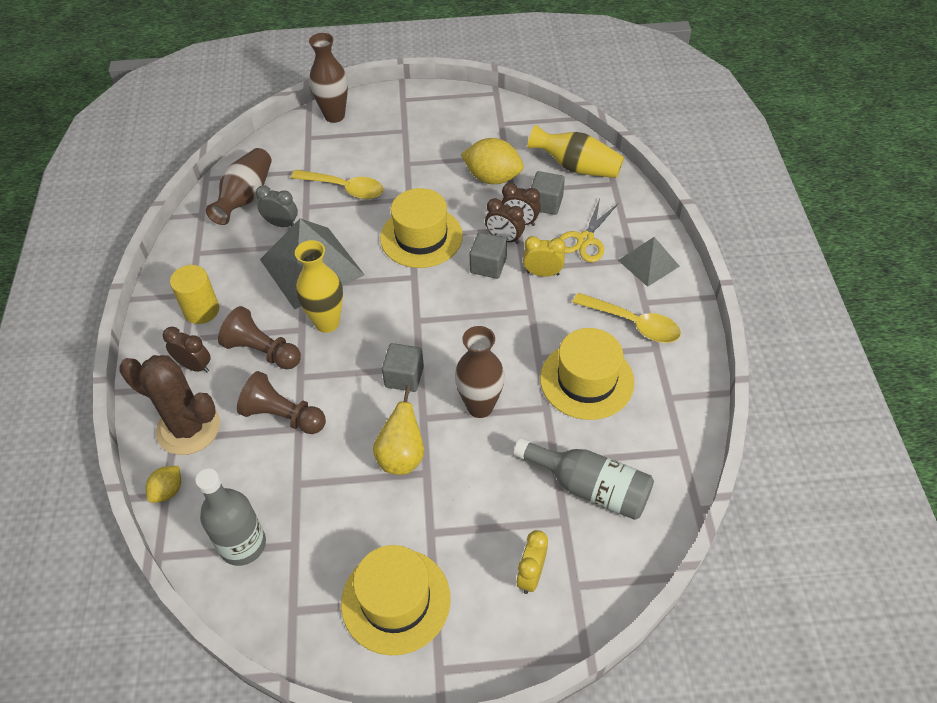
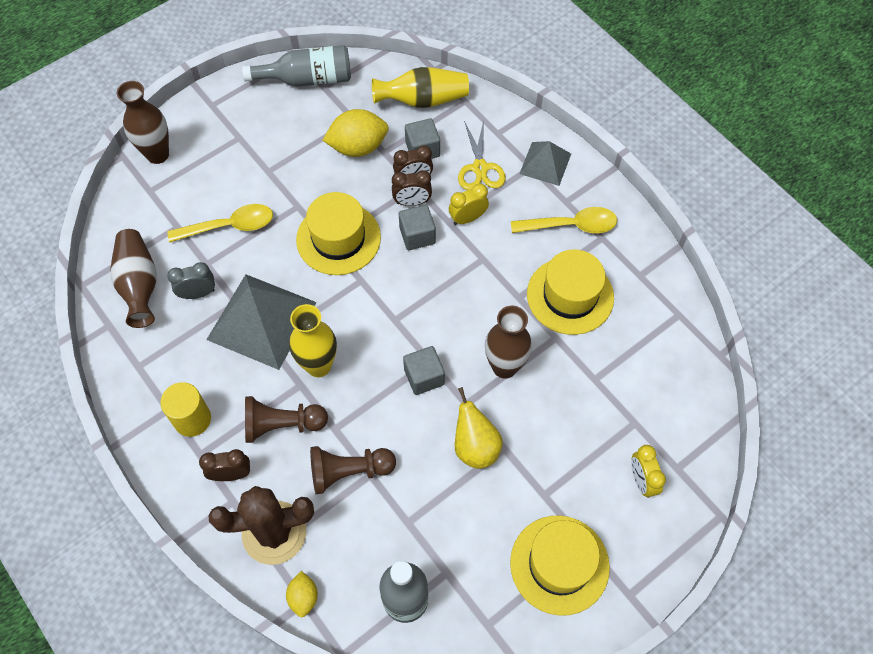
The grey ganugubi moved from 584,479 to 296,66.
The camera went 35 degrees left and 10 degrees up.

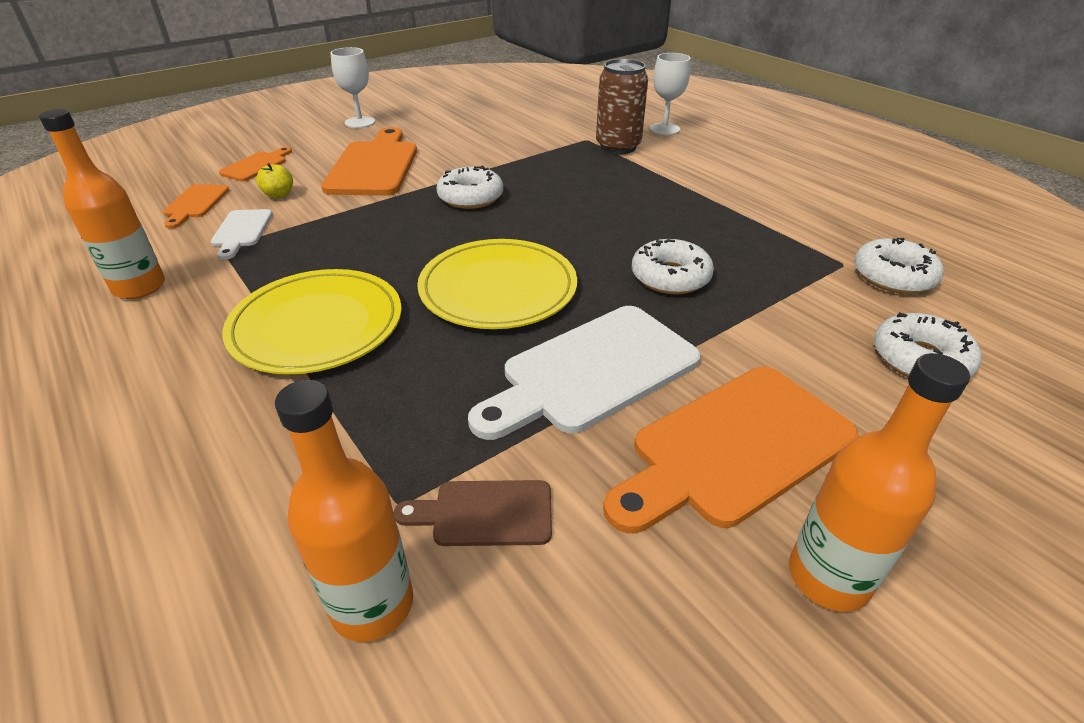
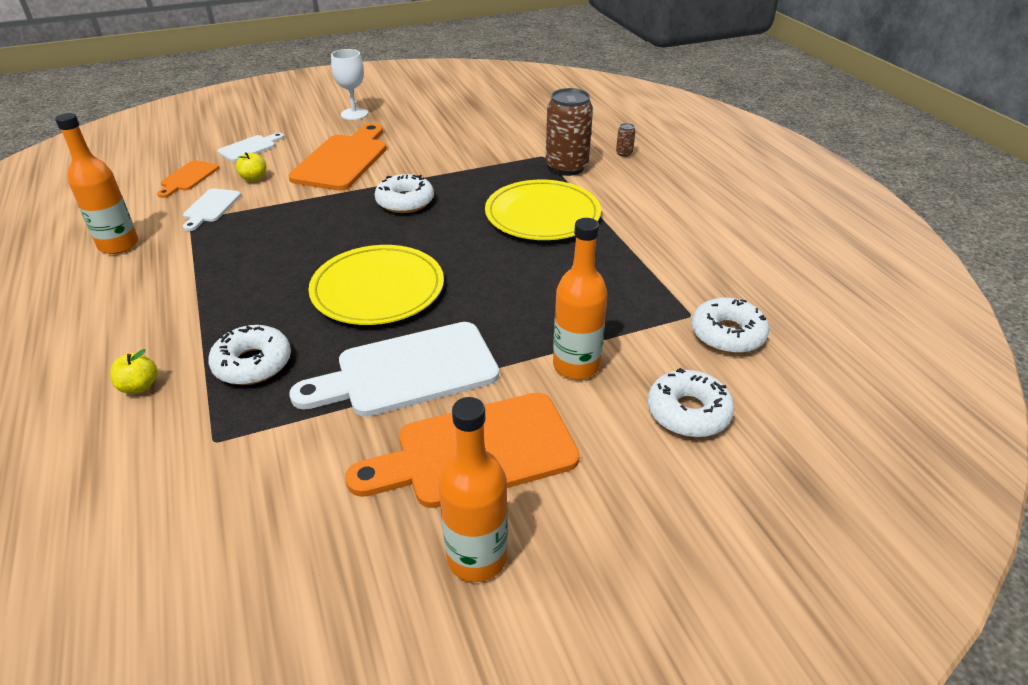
The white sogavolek at 670,94 was replaced by the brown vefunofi at 625,140.
The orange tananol at 255,164 became the white tananol at 251,147.
The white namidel moved from 673,267 to 249,355.
The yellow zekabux moved from 312,321 to 543,210.
The orange ganugubi moved from 344,511 to 580,298.
The brown tananol at 473,513 disappeared.
The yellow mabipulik at 133,371 appeared.
The camera went 15 degrees right and 0 degrees up.

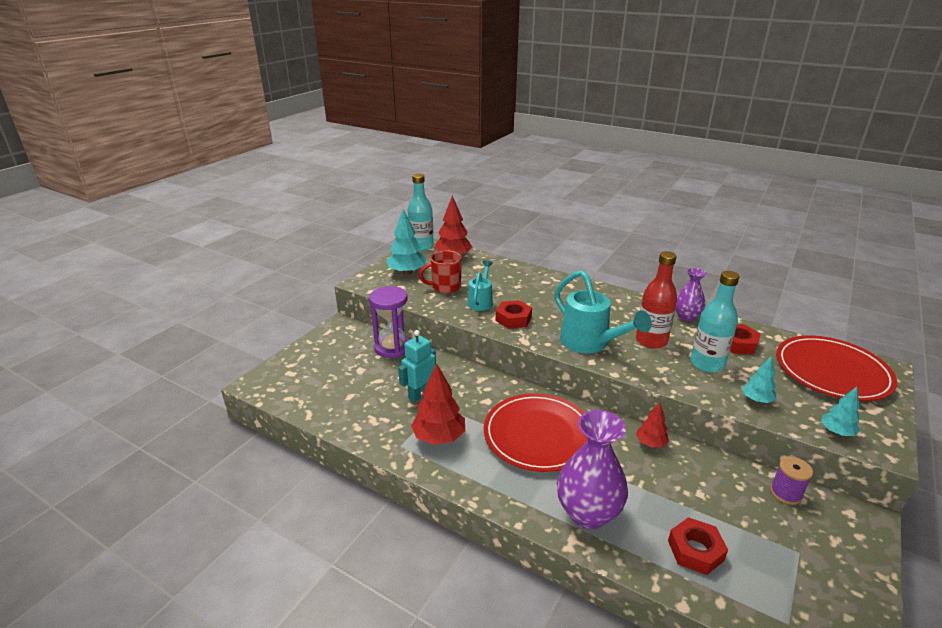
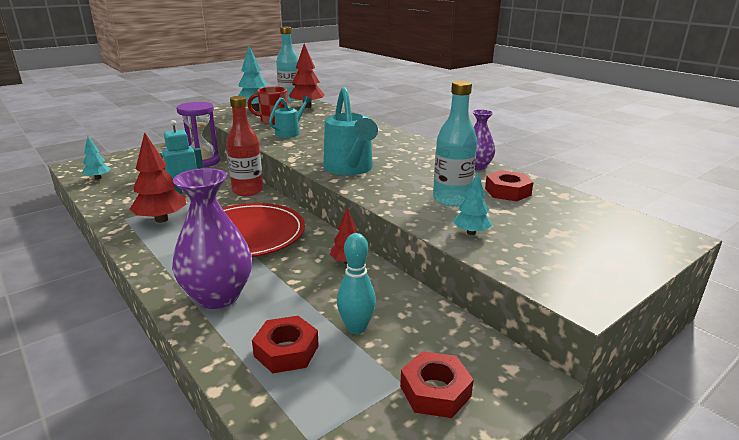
The red ganugubi moved from 656,300 to 244,146.
The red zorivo moved from 514,314 to 437,384.
The red zekabux at 836,368 disappeared.
The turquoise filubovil moved from 840,411 to 96,158.
The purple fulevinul at 791,480 disappeared.
The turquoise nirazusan at 356,283 appeared.
The camera went 20 degrees right and 5 degrees down.

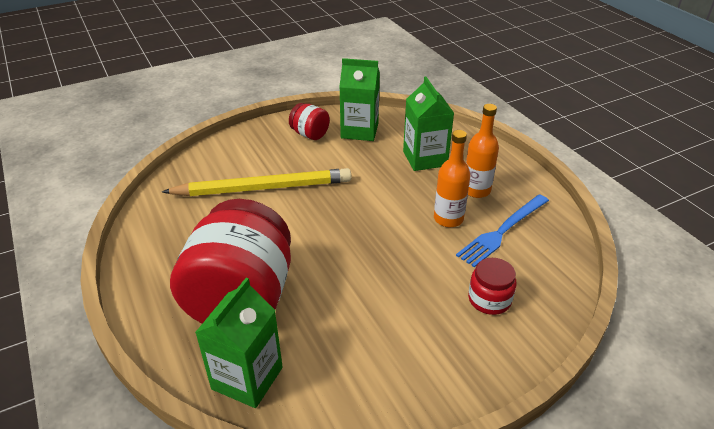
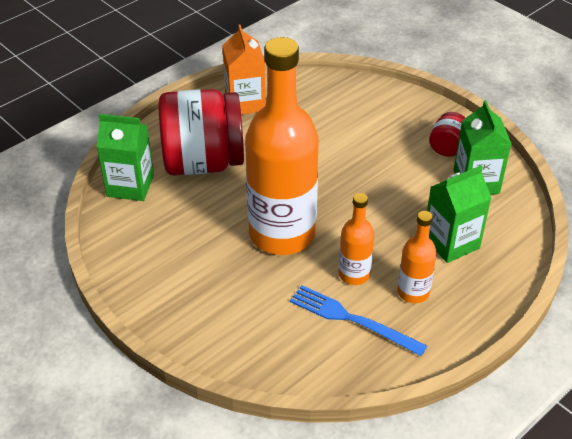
The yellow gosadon at 256,182 disappeared.
The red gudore at 492,286 disappeared.
The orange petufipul at 244,69 appeared.
The orange ganugubi at 282,146 appeared.
The camera went 75 degrees right and 5 degrees up.

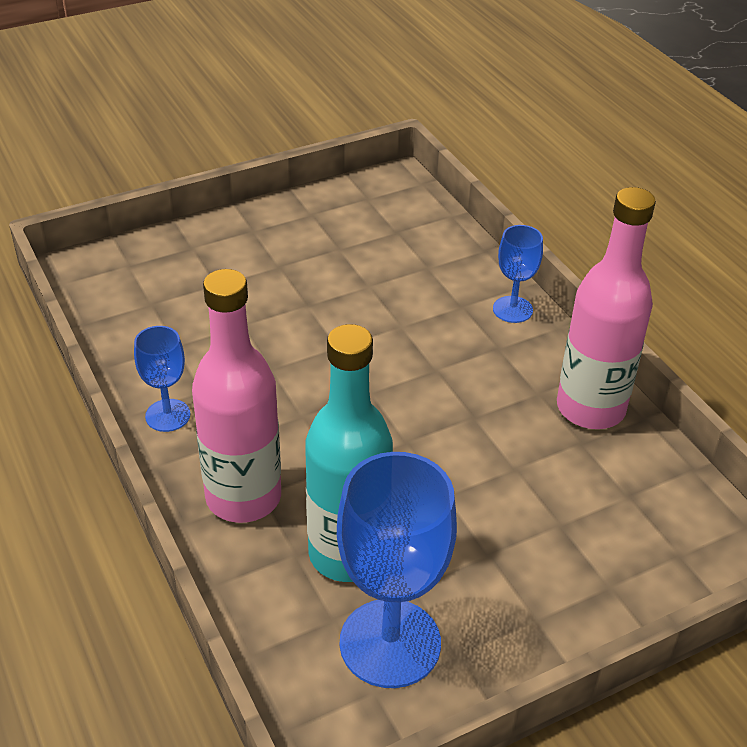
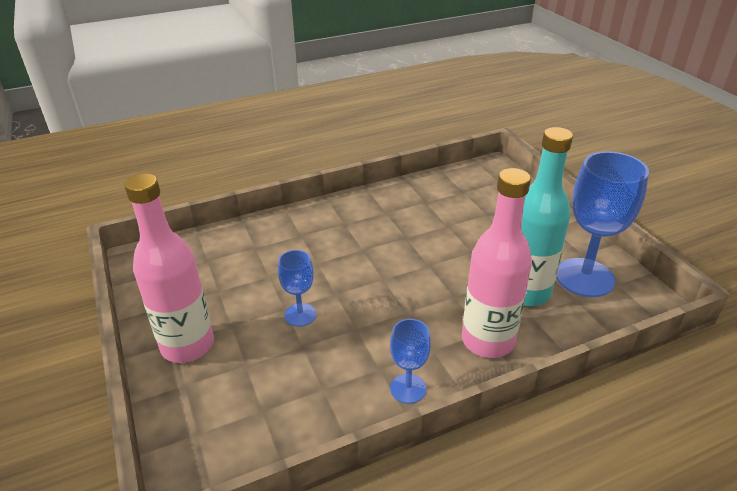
The pink ganugubi moved from 606,308 to 169,268.
The blue sogavolek moved from 518,274 to 297,288.
The camera went 85 degrees left and 5 degrees down.

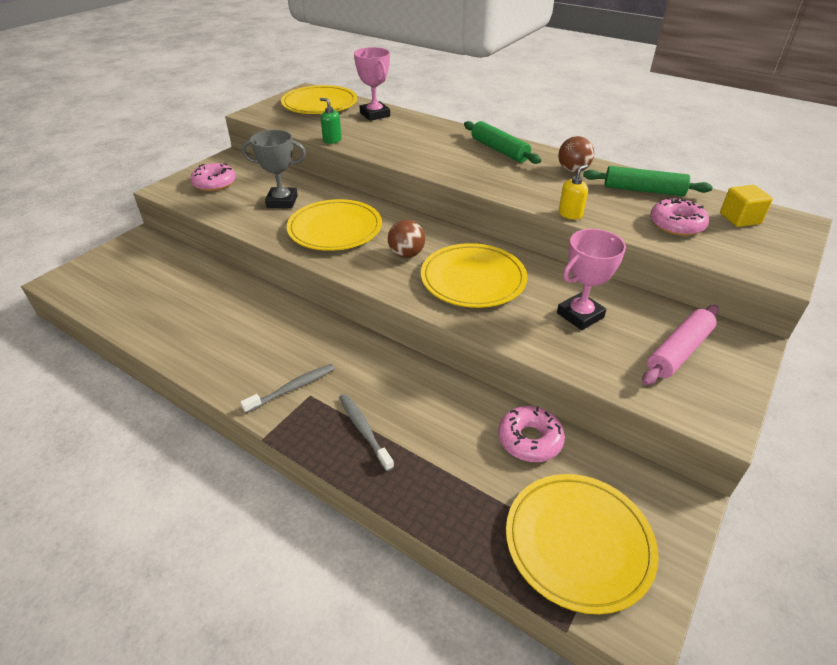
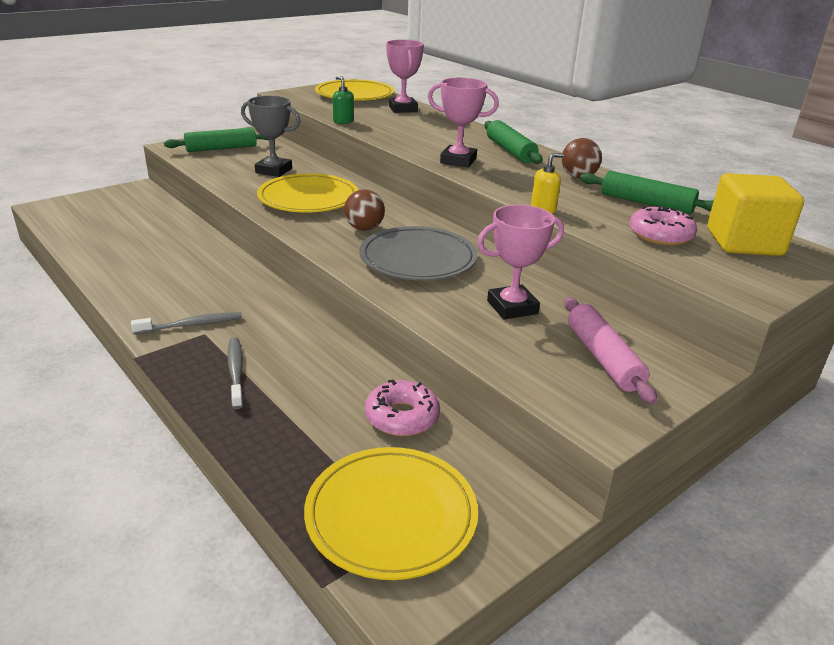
The pink namidel at 213,177 was replaced by the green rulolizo at 216,140.
The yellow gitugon at 746,206 changed to 1.72 times the size.
The yellow zekabux at 474,275 became the grey zekabux at 418,253.
The pink rulolizo at 680,345 turned 75 degrees counterclockwise.
The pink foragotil at 463,122 appeared.
The camera went 15 degrees right and 10 degrees down.

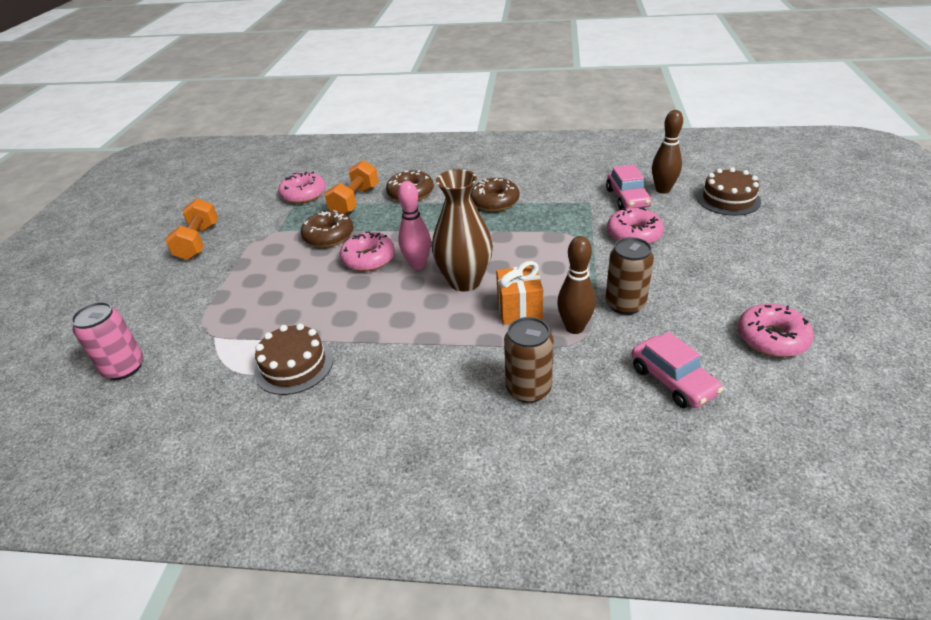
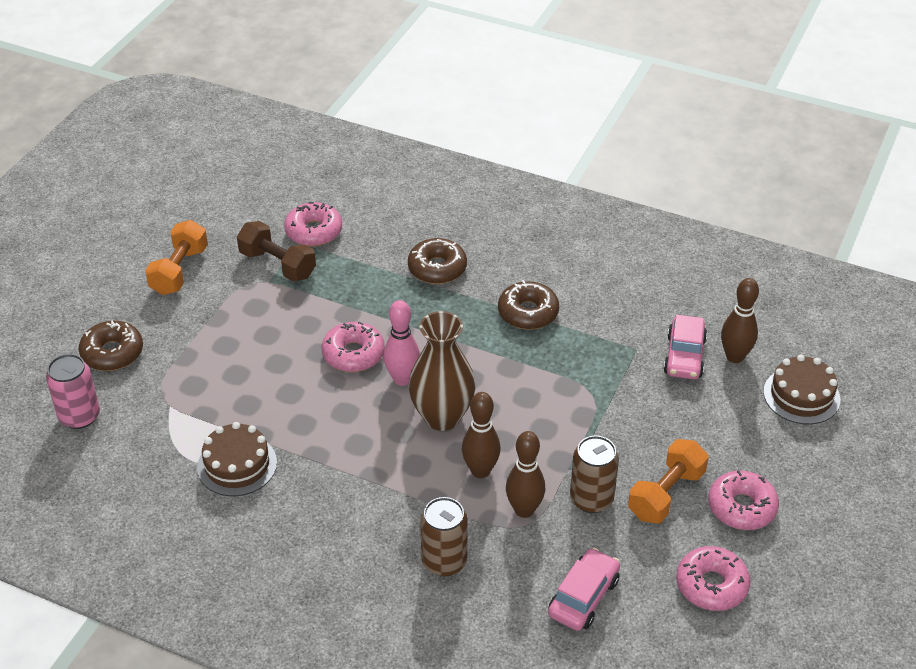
The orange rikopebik moved from 352,187 to 668,481.
The pink namidel moved from 635,225 to 743,500.
The brown namidel moved from 327,229 to 111,345.
The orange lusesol at 519,293 was replaced by the brown nirazusan at 481,435.
The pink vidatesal at 677,370 turned 135 degrees counterclockwise.
The brown rikopebik at 276,251 appeared.
The camera went 15 degrees right and 5 degrees up.

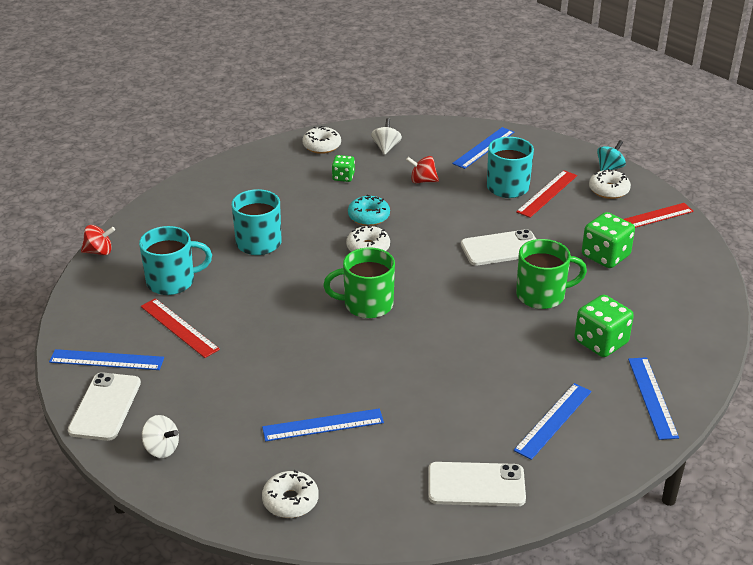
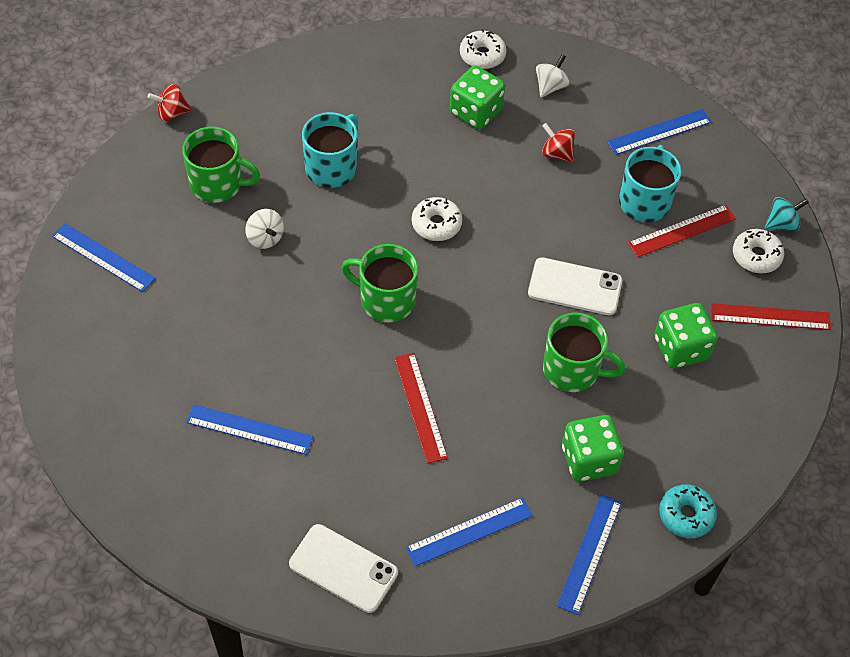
The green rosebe at 343,168 changed to 1.74 times the size.
The turquoise namidel moved from 369,210 to 688,511.
The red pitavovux at 98,240 turned 150 degrees clockwise.
The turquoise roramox at 175,260 became the green roramox at 221,165.
The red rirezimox moved from 180,328 to 421,408.
The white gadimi at 104,406 disappeared.
The white pitavovux moved from 160,436 to 264,229.
The white namidel at 290,494 disappeared.
The camera went 25 degrees right and 20 degrees up.

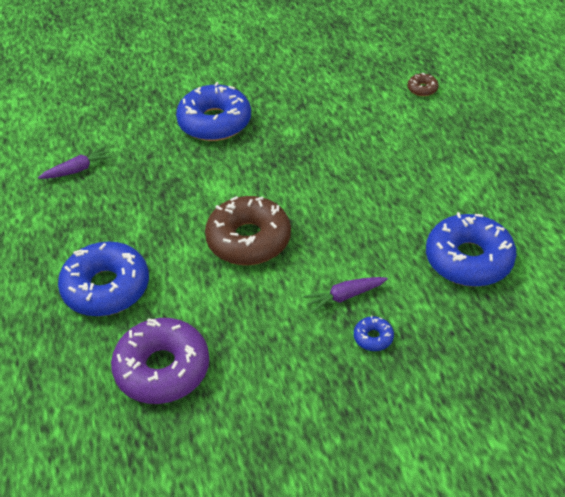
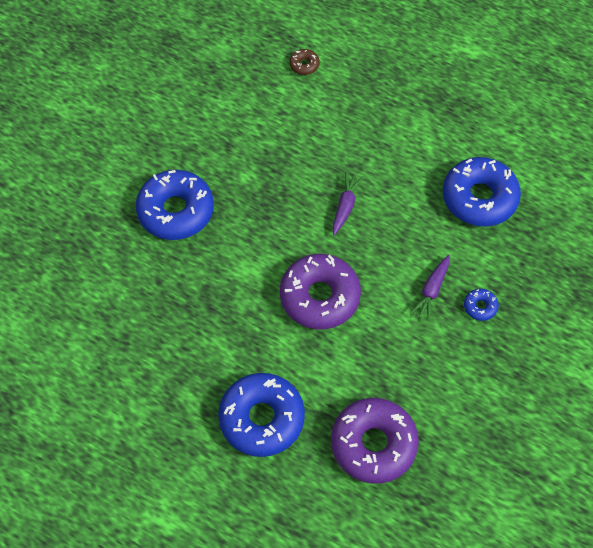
The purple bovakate moved from 75,162 to 348,203.
The brown namidel at 248,230 became the purple namidel at 320,291.
The camera went 45 degrees left and 15 degrees up.

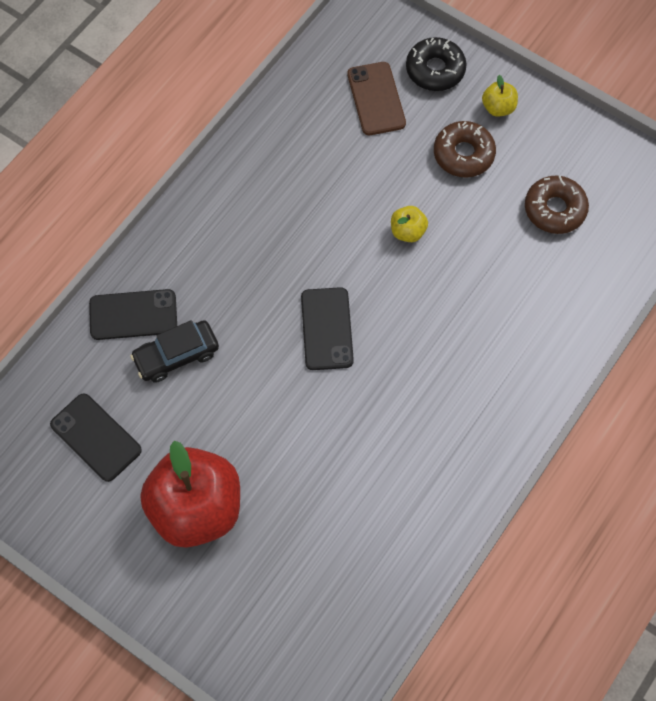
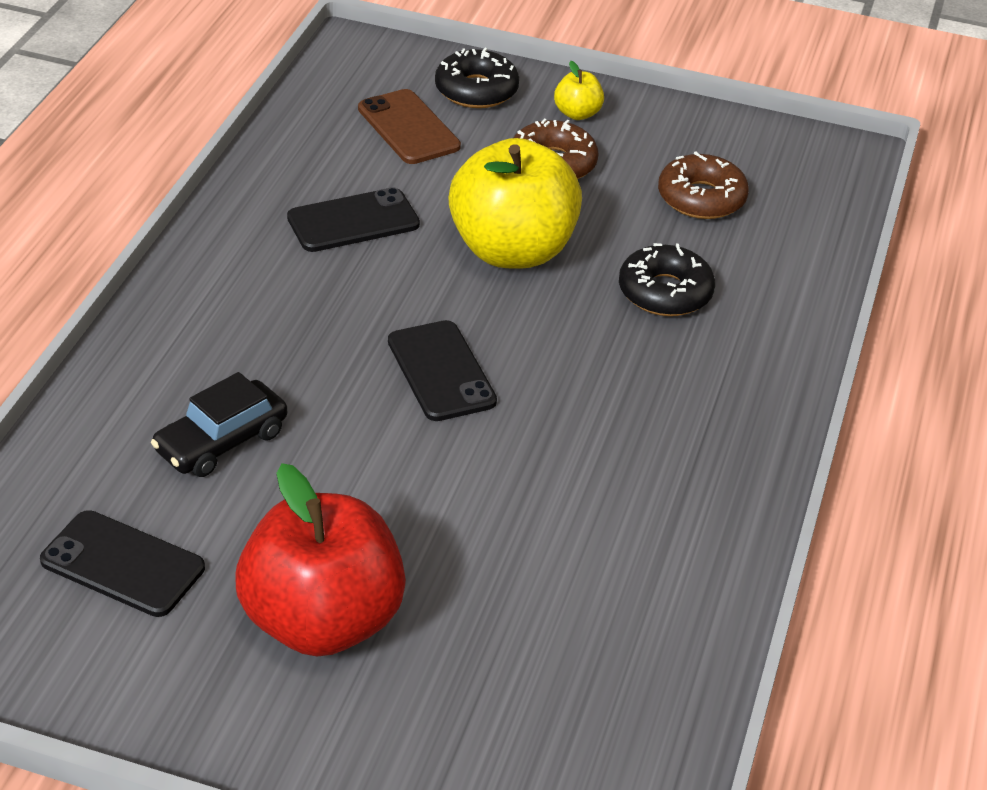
The yellow mabipulik at 409,224 changed to 2.39 times the size.
The black gadimi moved from 133,314 to 353,219.
The black namidel at 667,279 appeared.
The camera went 20 degrees left and 25 degrees down.

